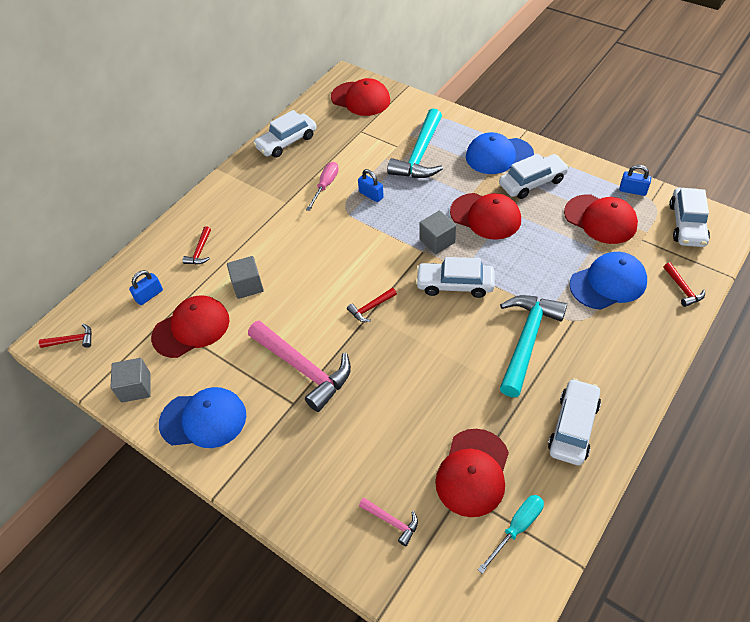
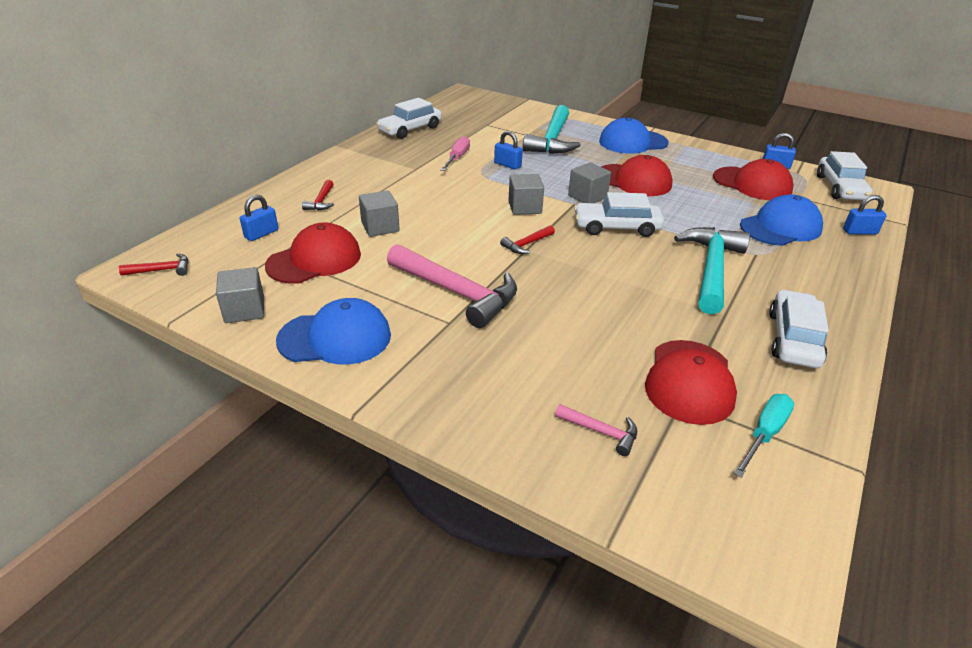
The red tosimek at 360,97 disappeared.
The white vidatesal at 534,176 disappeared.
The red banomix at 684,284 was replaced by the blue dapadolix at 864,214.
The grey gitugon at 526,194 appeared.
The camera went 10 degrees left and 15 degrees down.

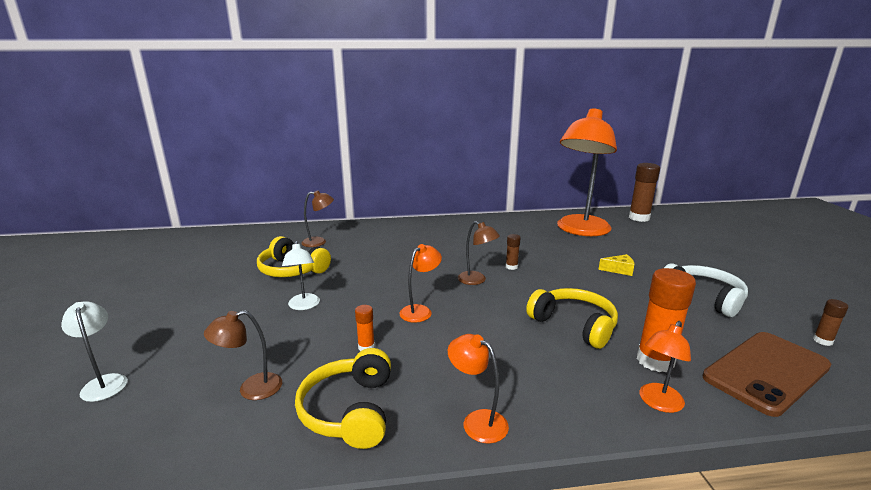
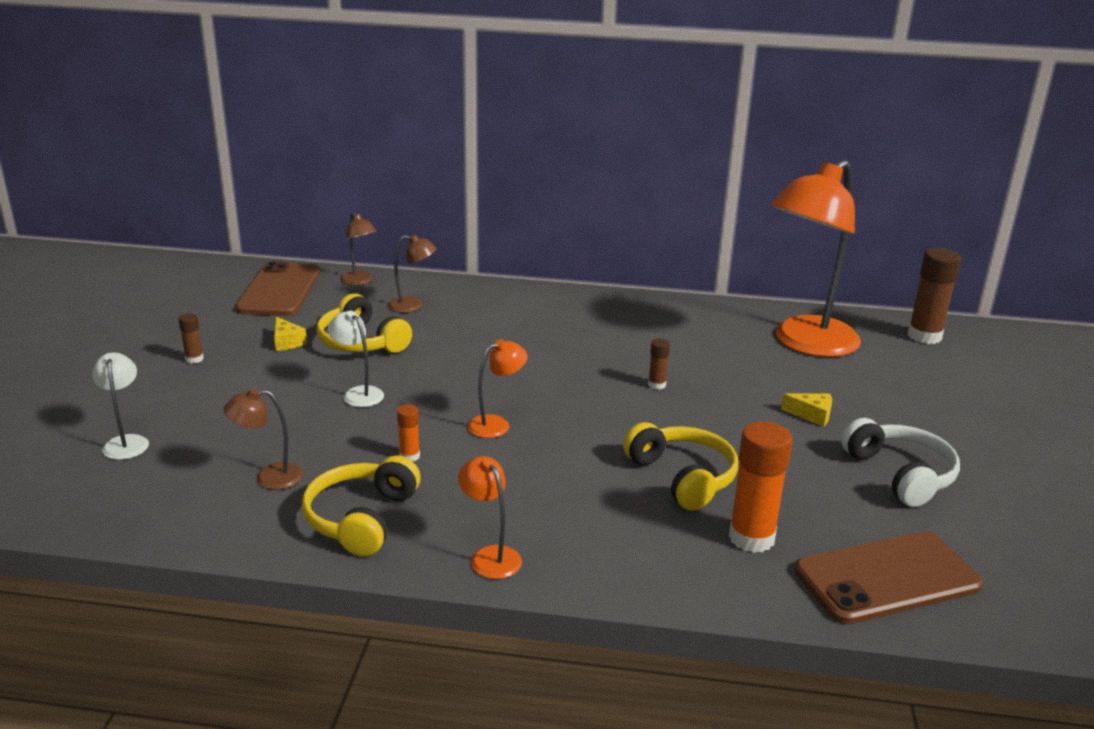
The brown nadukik moved from 479,253 to 358,249.
The white nadukik at 301,275 turned 135 degrees clockwise.
The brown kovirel moved from 830,322 to 191,338.
The orange nadukik at 665,367 disappeared.
The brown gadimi at 278,288 appeared.
The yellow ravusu at 290,334 appeared.
The camera went 15 degrees right and 5 degrees up.

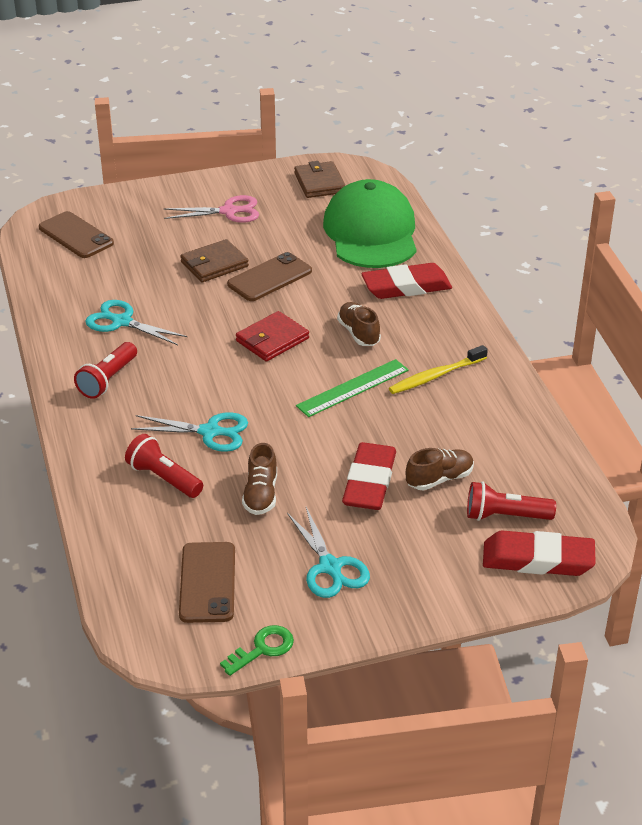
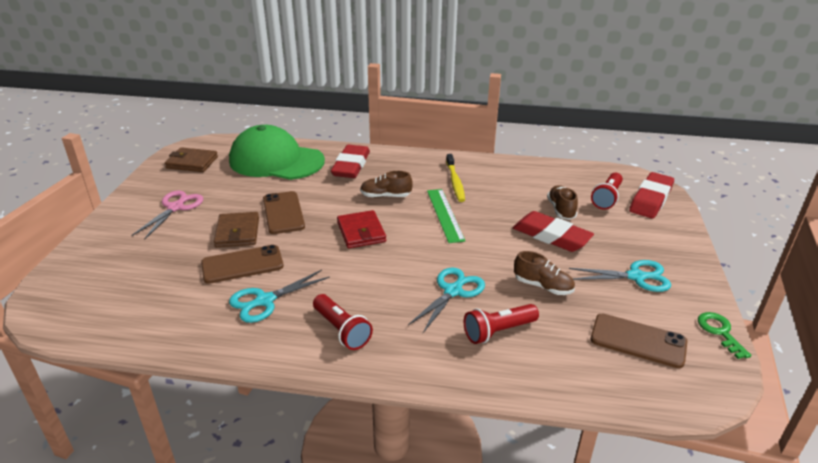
The brown gadimi moved from 76,234 to 242,264.
The camera went 65 degrees left and 5 degrees down.

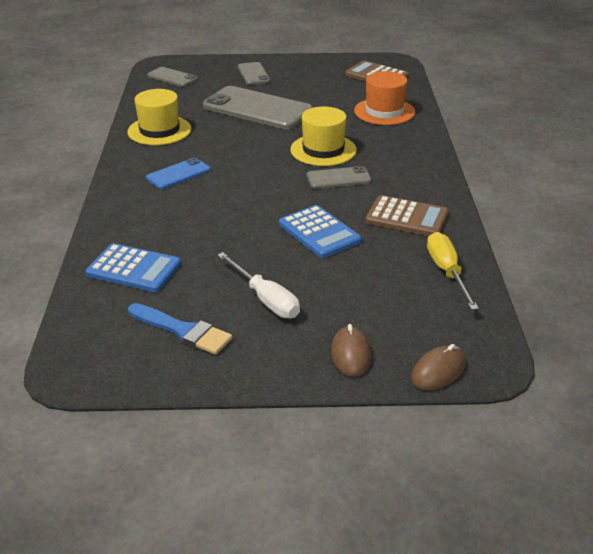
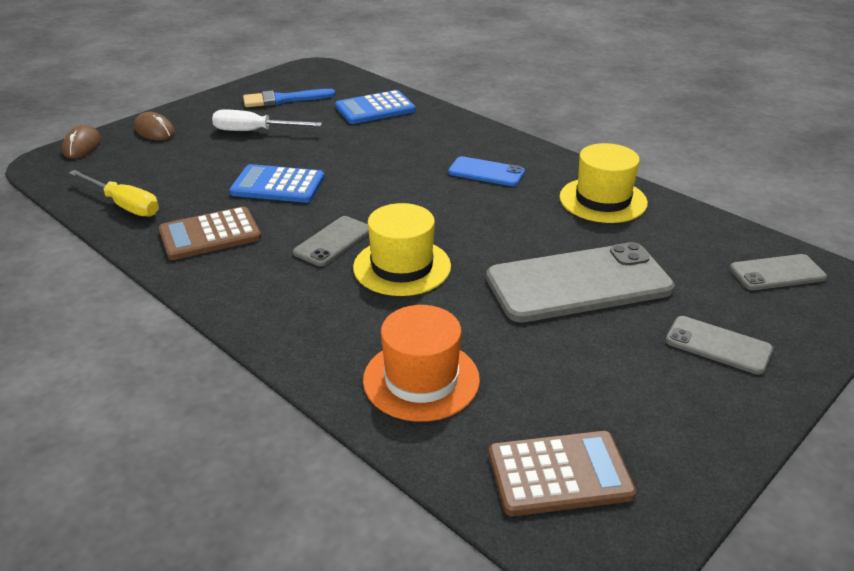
The blue gadimi at 178,173 turned 75 degrees counterclockwise.
The camera went 135 degrees right and 0 degrees up.

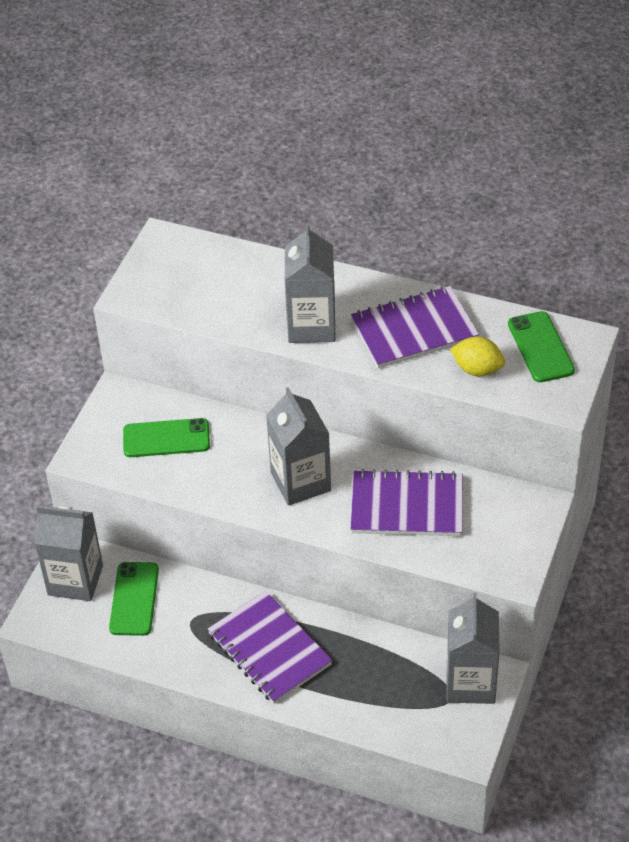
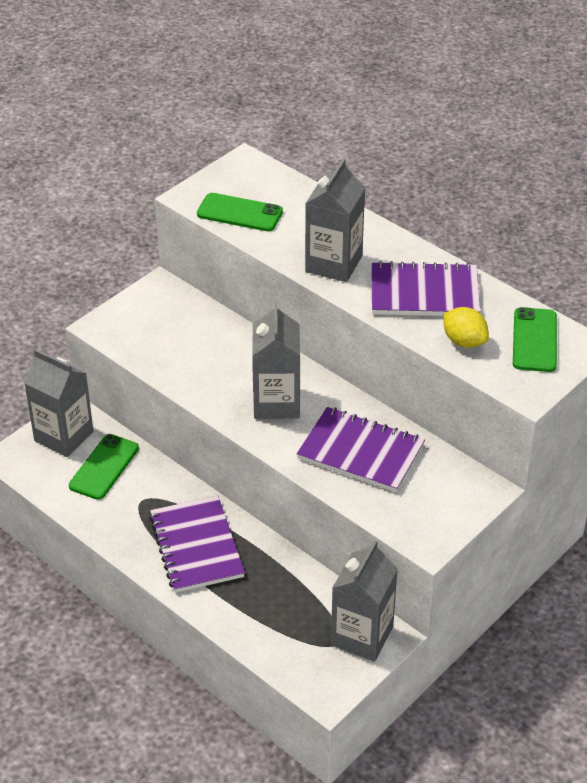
The green gadimi moved from 166,437 to 240,212.
The camera went 20 degrees right and 5 degrees down.

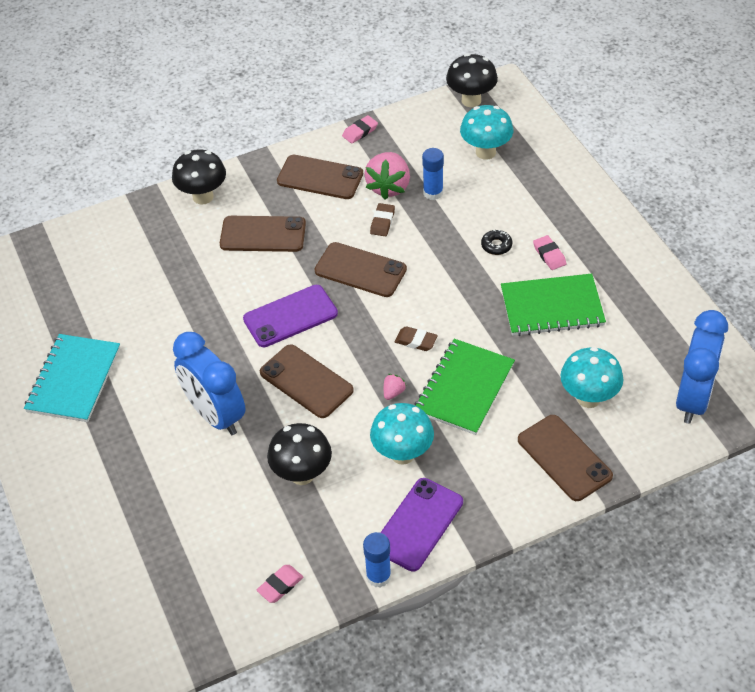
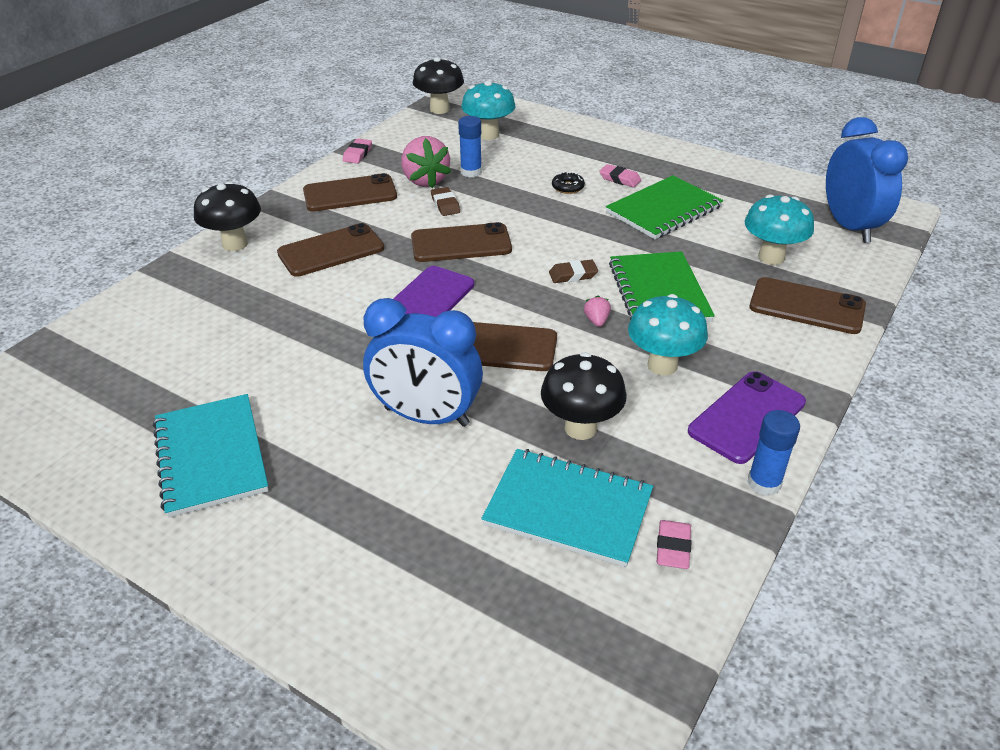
The purple gadimi at 421,525 turned 45 degrees clockwise.
The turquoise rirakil at 567,508 appeared.
The camera went 35 degrees left and 10 degrees down.

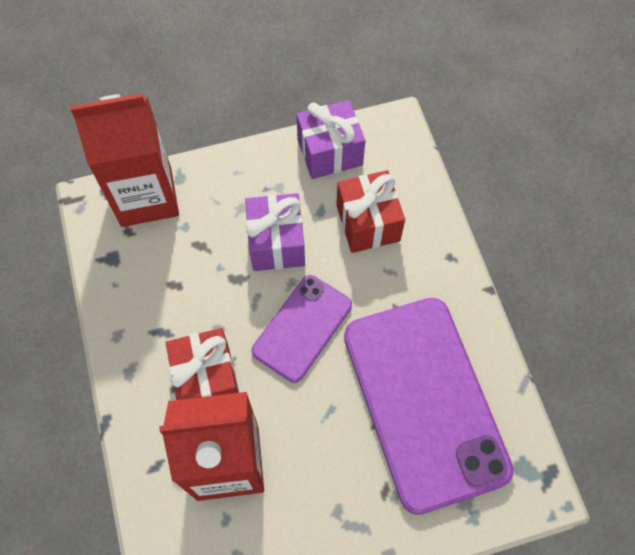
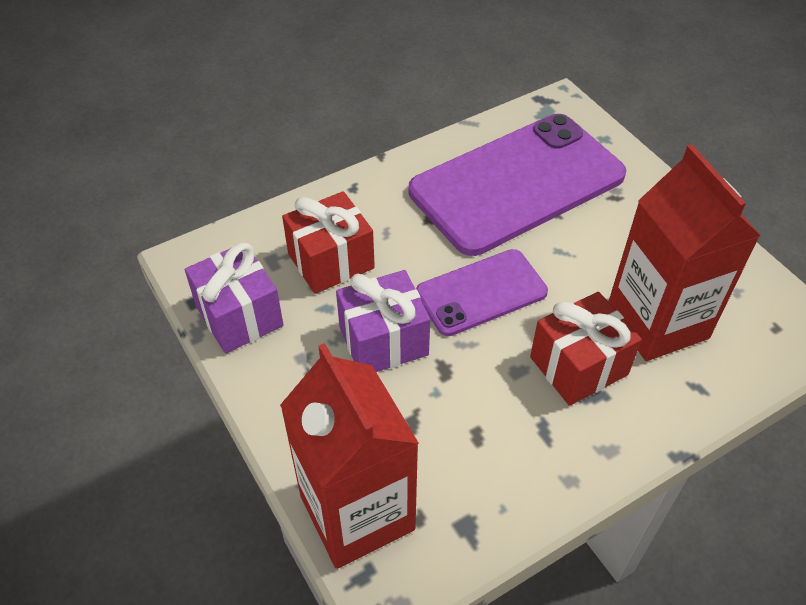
The purple gadimi at 301,329 turned 45 degrees counterclockwise.
The camera went 105 degrees left and 15 degrees down.

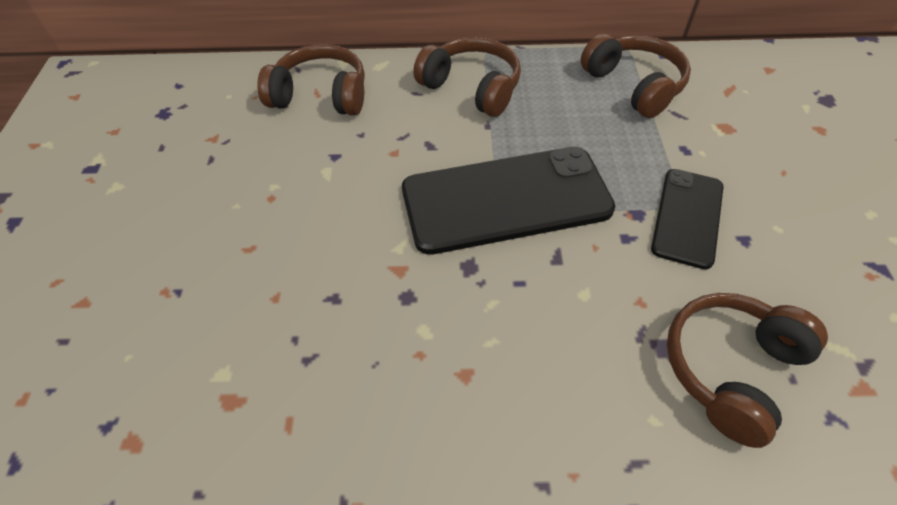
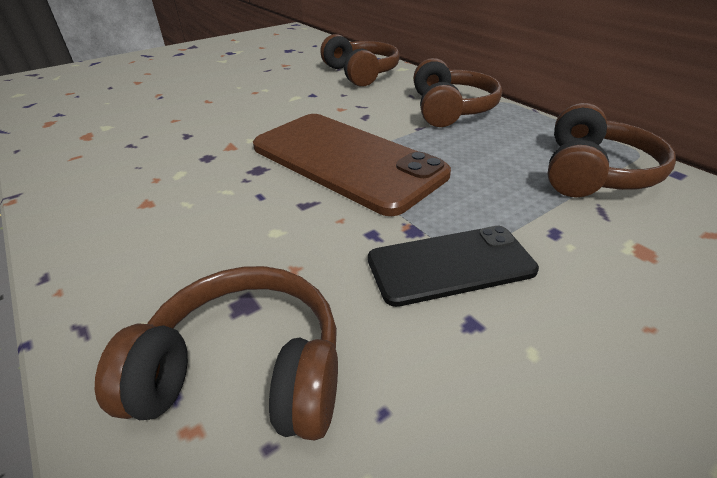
The black gadimi at 508,201 became the brown gadimi at 352,165.
The camera went 55 degrees right and 15 degrees down.

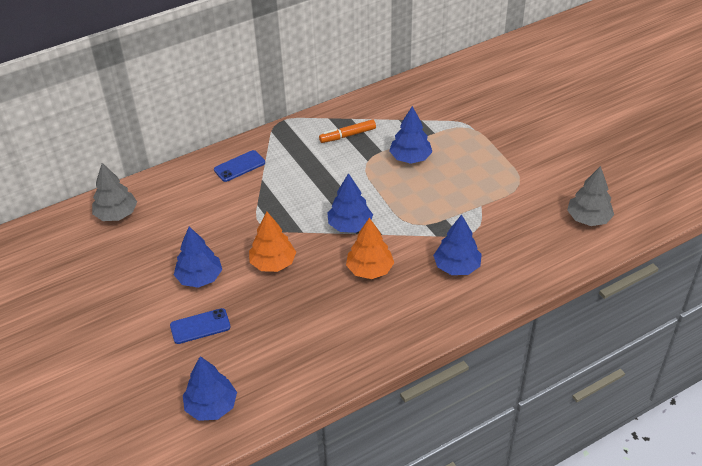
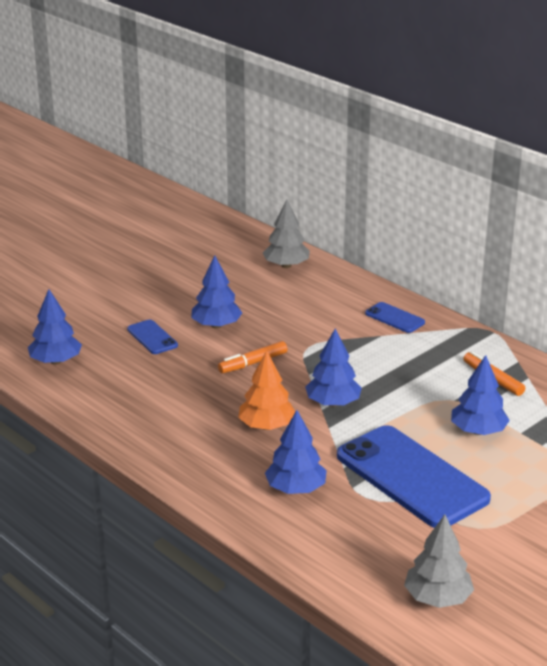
The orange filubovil at 272,242 was replaced by the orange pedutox at 253,357.
The blue gadimi at 414,476 appeared.
The camera went 75 degrees right and 15 degrees down.

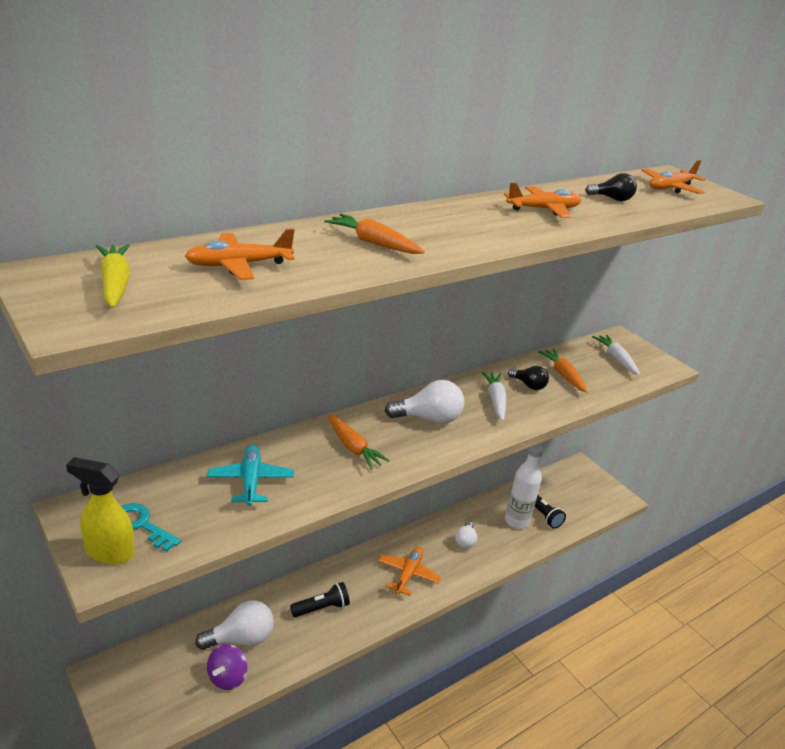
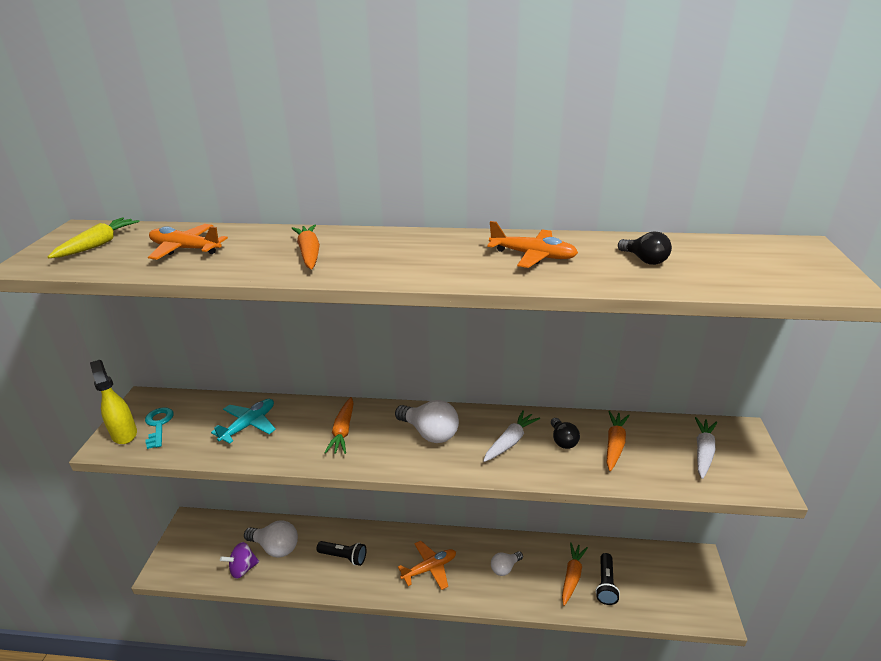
The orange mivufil at 673,177 disappeared.
The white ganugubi at 524,486 was replaced by the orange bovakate at 575,574.
The camera went 45 degrees right and 0 degrees up.

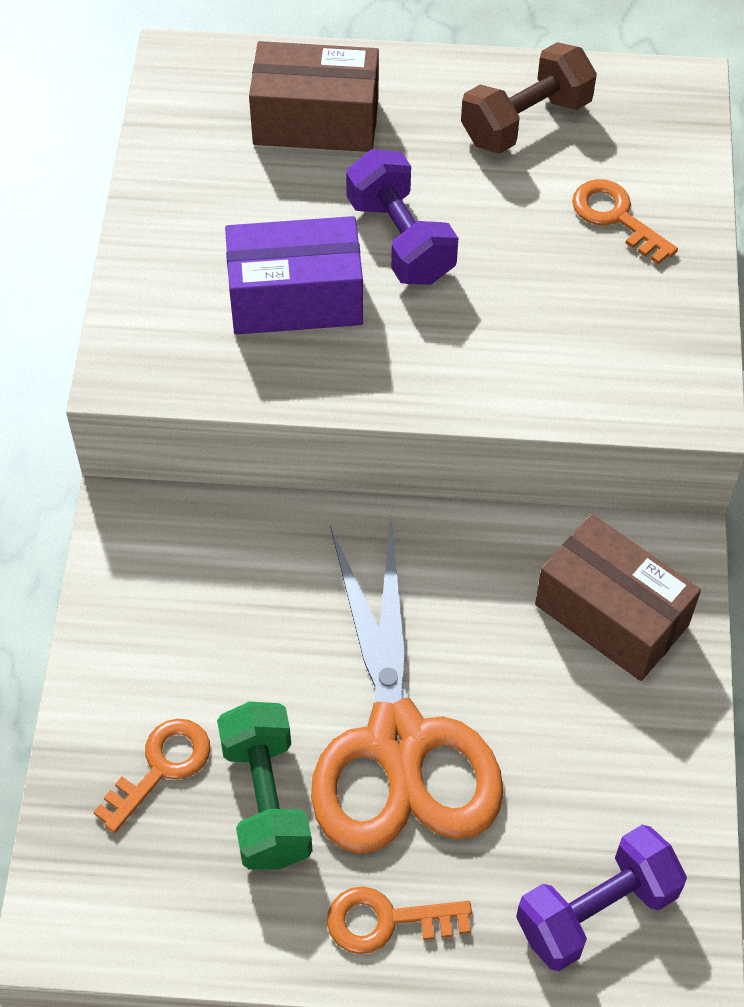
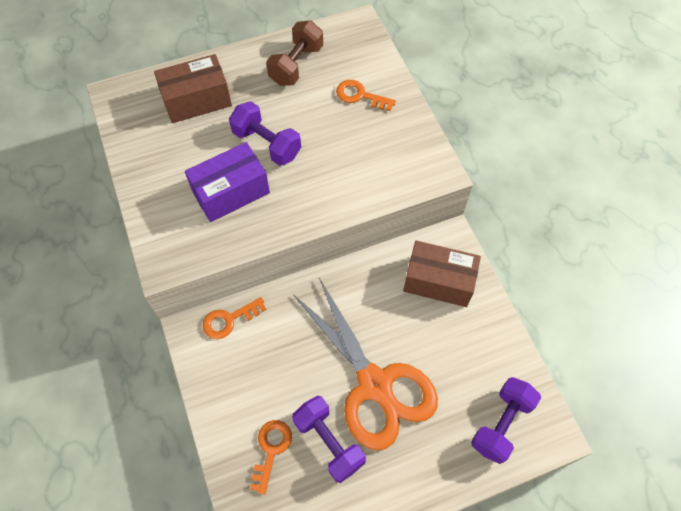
The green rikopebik at 265,785 became the purple rikopebik at 329,439.
The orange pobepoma moved from 399,920 to 234,318.
The camera went 25 degrees left and 5 degrees up.

